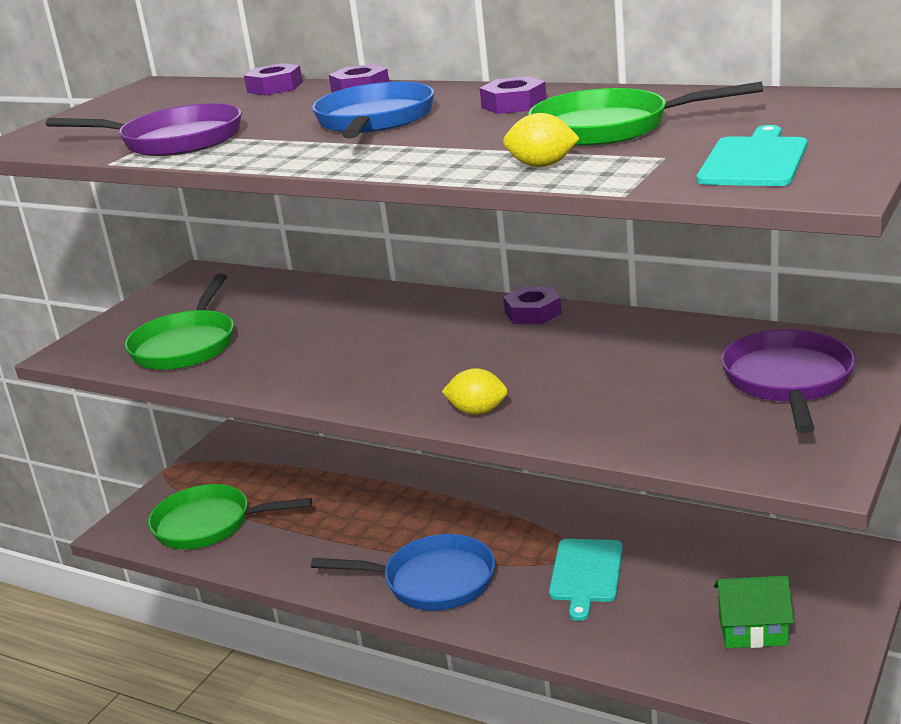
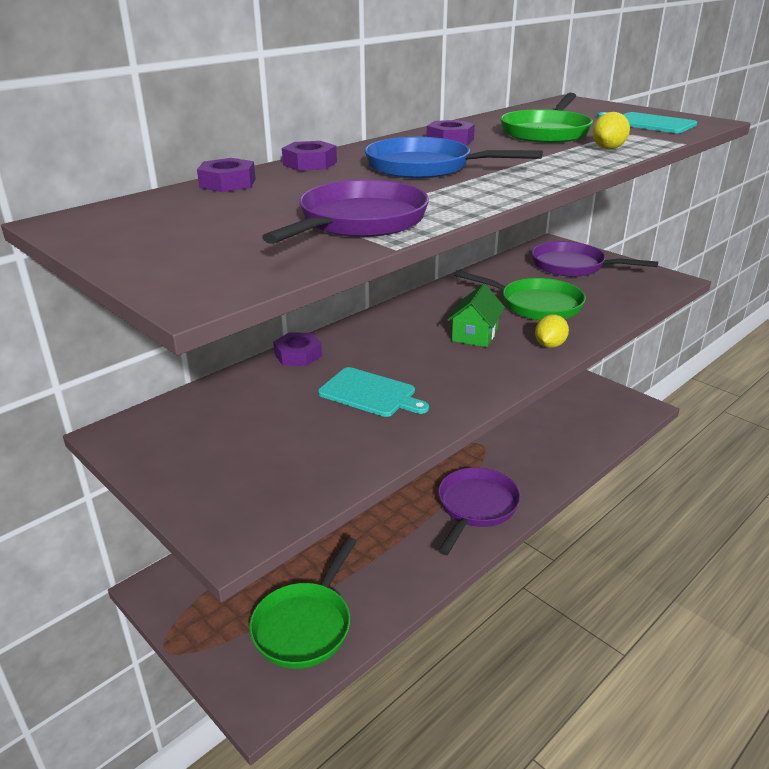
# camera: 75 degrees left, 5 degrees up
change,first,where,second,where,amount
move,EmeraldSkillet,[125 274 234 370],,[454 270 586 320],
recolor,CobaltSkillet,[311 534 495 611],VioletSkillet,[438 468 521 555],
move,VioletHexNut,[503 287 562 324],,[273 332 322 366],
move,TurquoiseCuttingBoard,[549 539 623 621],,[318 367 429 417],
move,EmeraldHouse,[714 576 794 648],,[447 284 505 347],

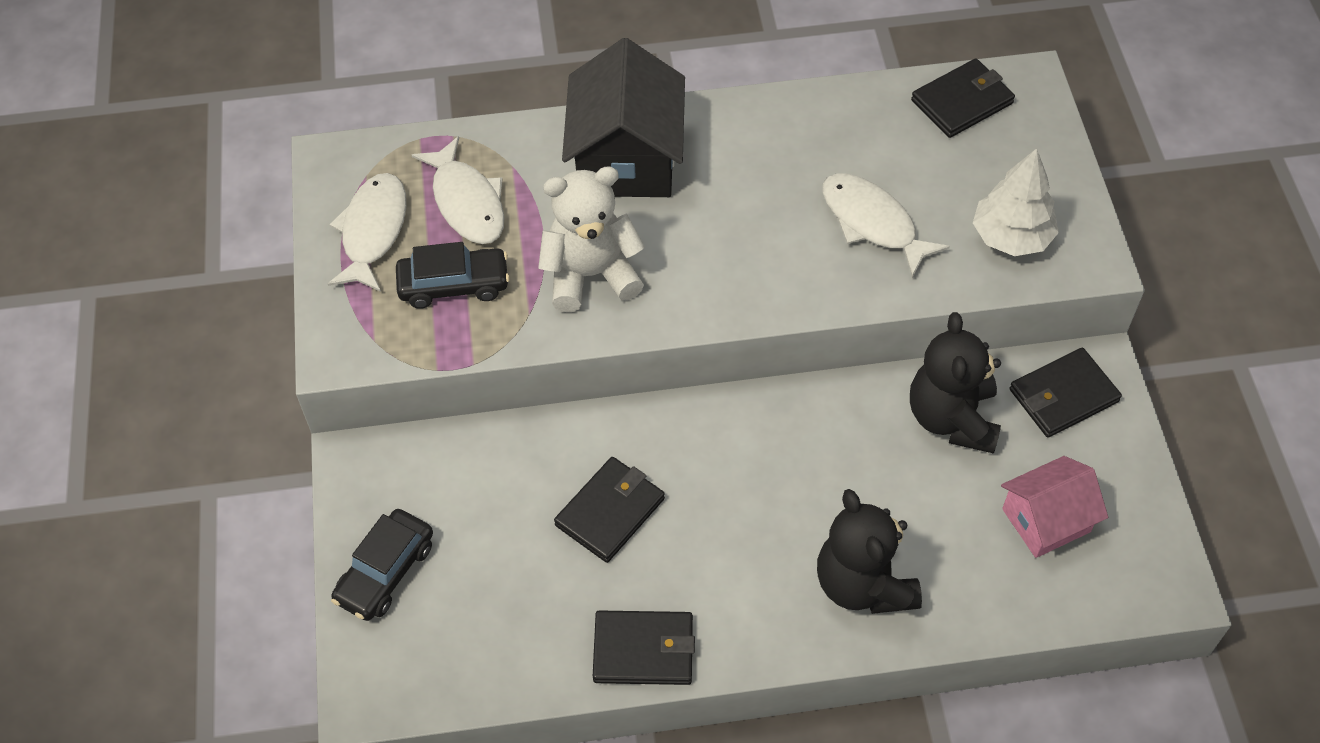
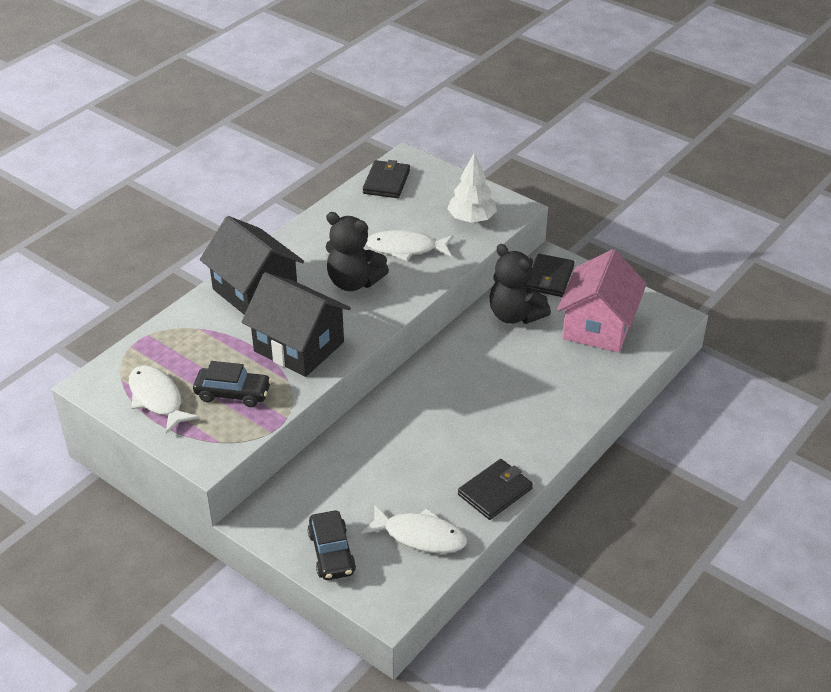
# camera: 45 degrees left, 15 degrees down
change,first,where,second,where,amount
rotate,EbonyAutomobile,[396 242 510 309],,[193 361 272 407],60 degrees clockwise
move,WhiteFishFigure,[412 136 505 244],,[361 504 467 553],
replace,WhiteStuffedBear,[538 166 645 312],EbonyHouse,[241 272 351 377],
delete,EbonyCardWallet,[554 457 665 563],,,
move,EbonyStuffedBear,[817 489 922 614],,[326 212 389 291],
resize,RosyHouse,[1001 456 1108 558],,[557 249 647 352],x1.63

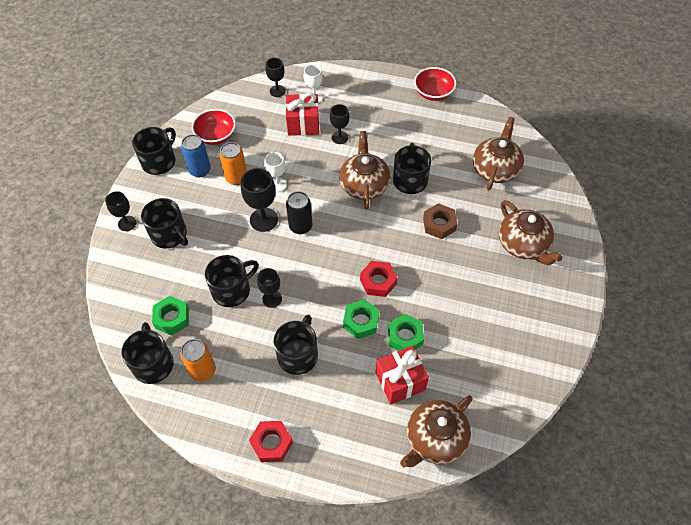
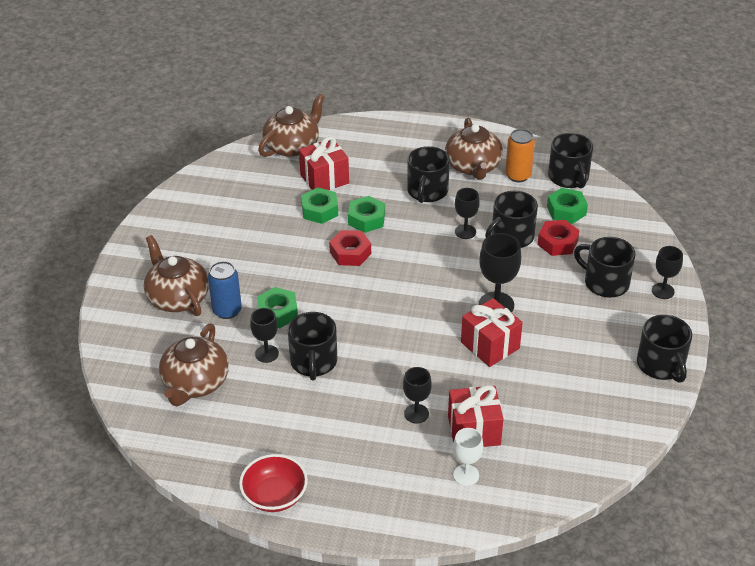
# camera: 175 degrees right, 15 degrees down
change,first,where,second,where,amount
rotate,EbonyCoffeeMug,[132 127 176 175],,[637 315 692 383],45 degrees counterclockwise
move,CobaltCan,[181 134 211 177],,[208 261 242 319],
delete,CrimsonDeepDish,[192 109 236 145],,,
delete,OrangeCan,[219 142 247 185],,,
move,CrimsonHexNut,[249 421 293 462],,[538 220 580 256],
replace,WhiteWineGlass,[264 152 287 192],CrimsonWrappedGift,[461 298 523 367],
move,EbonyWineGlass,[265 58 286 97],,[250 308 279 363],
delete,EbonyCan,[286 191 313 234],,,
move,BrownTeapot,[339 131 391 210],,[445 118 503 180],
recolor,BrownHexNut,[423 203 457 239],EmeraldHexNut,[257 287 298 328],

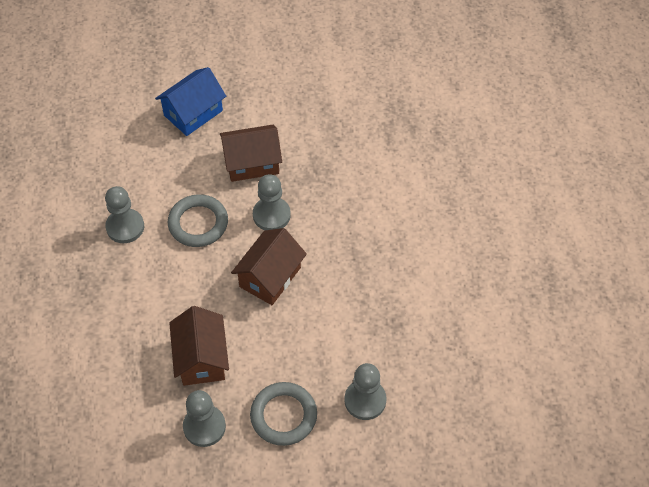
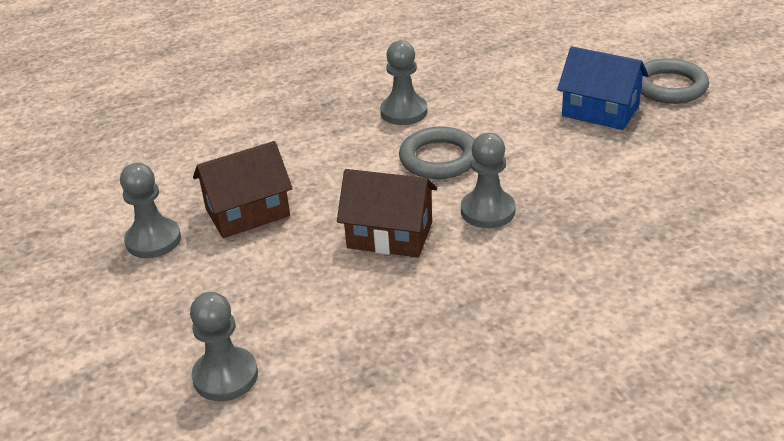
# camera: 75 degrees right, 20 degrees down
change,first,where,second,where,amount
delete,BrownHouse,[220 125 282 182],,,
move,AshGreyHoop,[250 382 317 446],,[641 58 709 104],

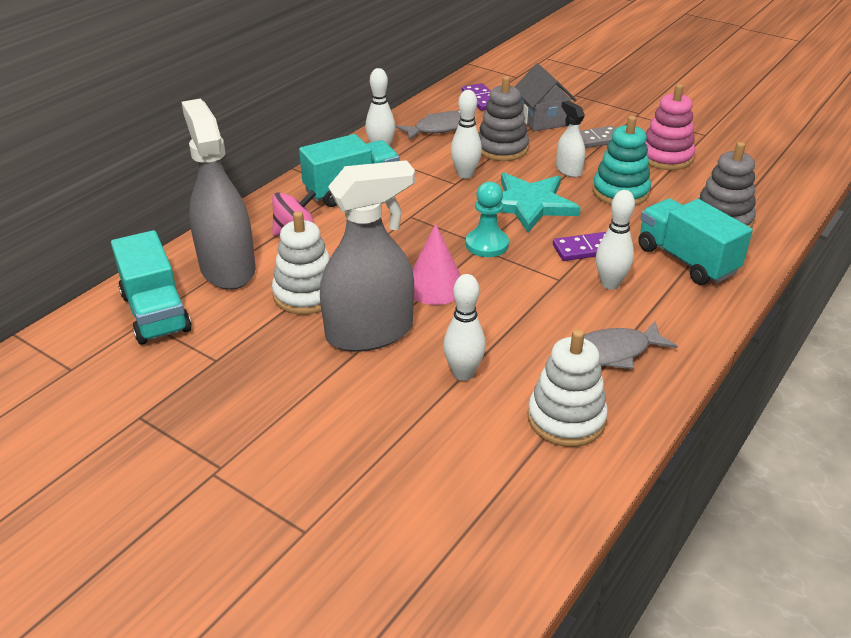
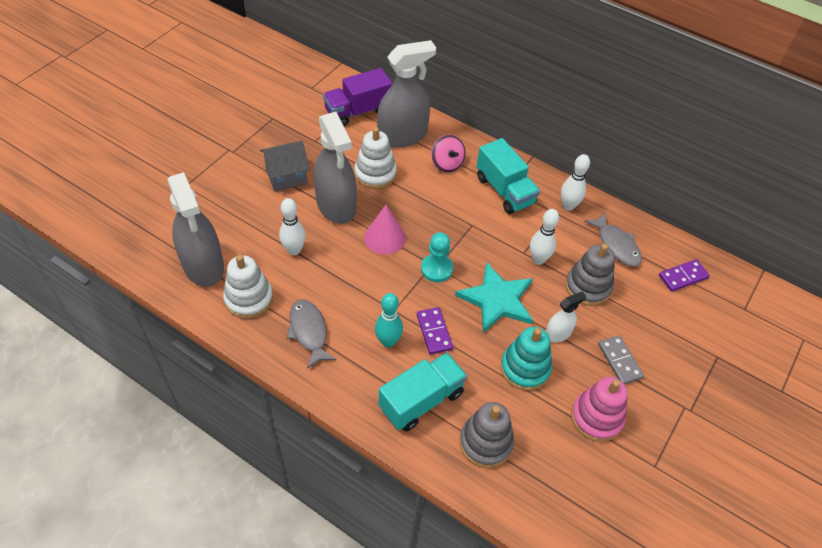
# camera: 85 degrees right, 15 degrees up
change,first,where,second,where,amount
recolor,TurquoiseLorry,[111 230 192 345],VioletLorry,[323 68 393 126],
move,AshGreyHouse,[515 63 577 131],,[260 141 310 192],
recolor,WhiteTenpin,[596 190 635 290],TurquoiseTenpin,[375 293 403 348],
insert,,,AshGreySprayer,[167 172 224 287],

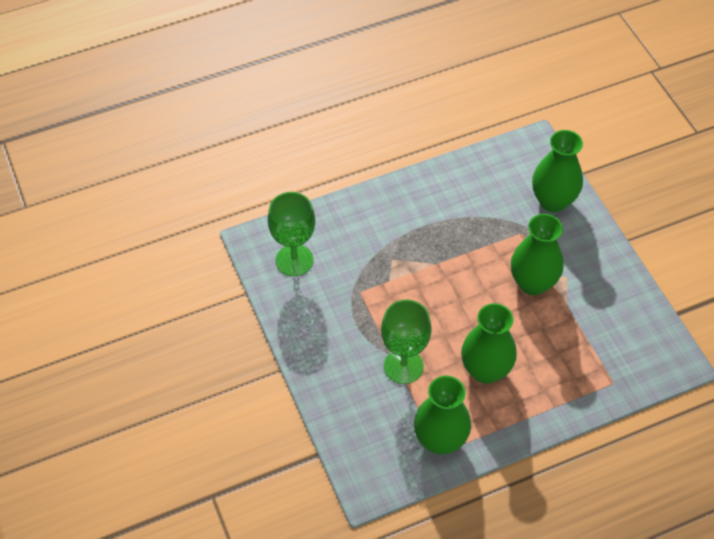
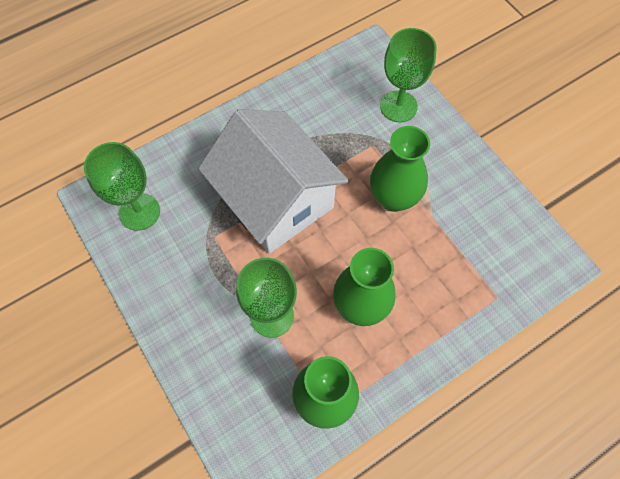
# camera: 10 degrees left, 10 degrees up
change,first,where,second,where,amount
replace,EmeraldVase,[532 130 583 212],EmeraldWineGlass,[380 28 436 122],
insert,,,WhiteHouse,[198 109 349 254],

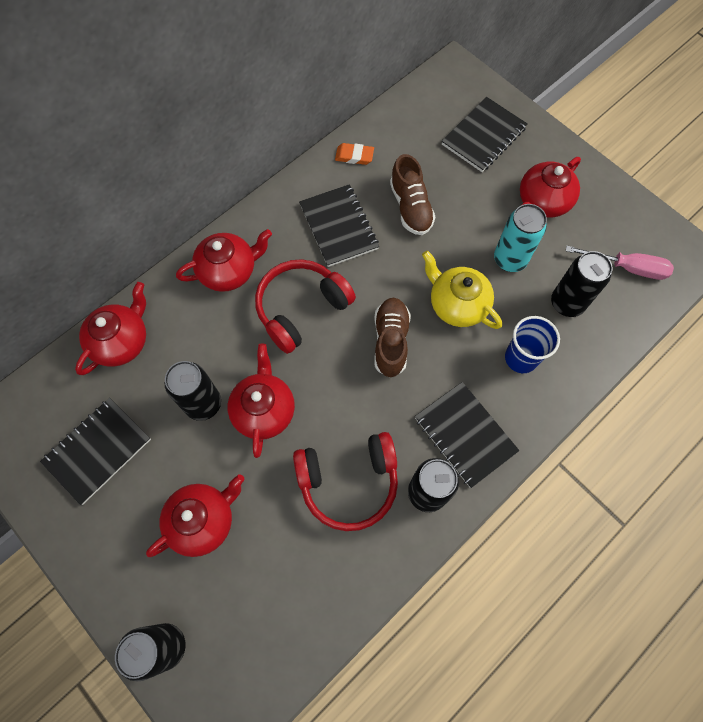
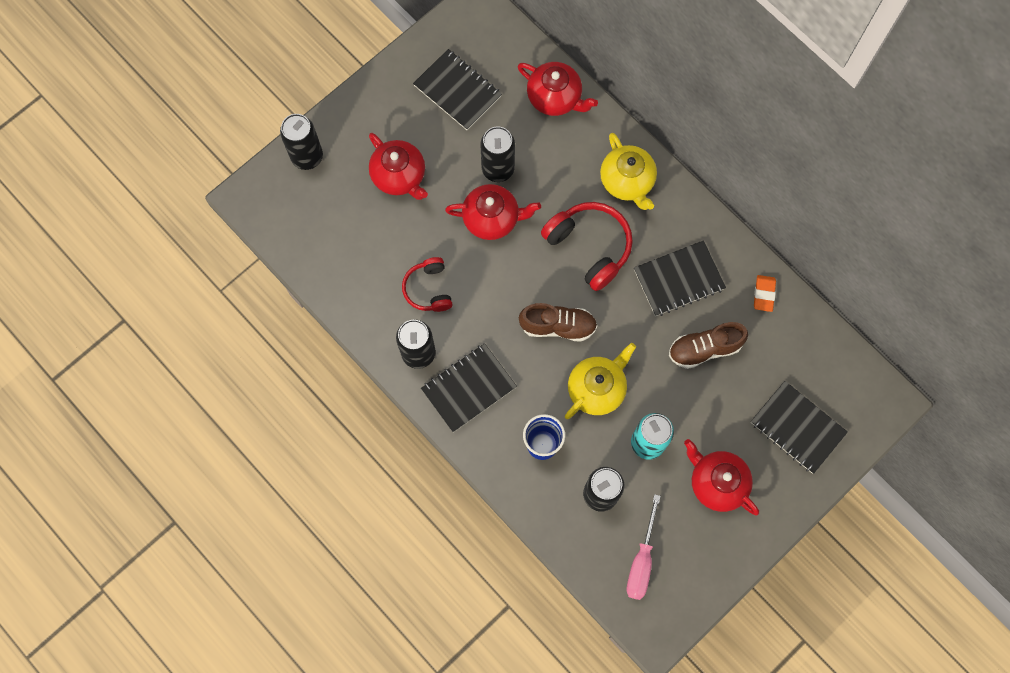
# camera: 90 degrees right, 5 degrees up
change,first,where,second,where,amount
recolor,CrimsonTeapot,[176 229 272 292],YellowTeapot,[600 133 657 210],
resize,CrimsonHeadphones,[293 432 398 531],,[402 257 453 312],x0.62

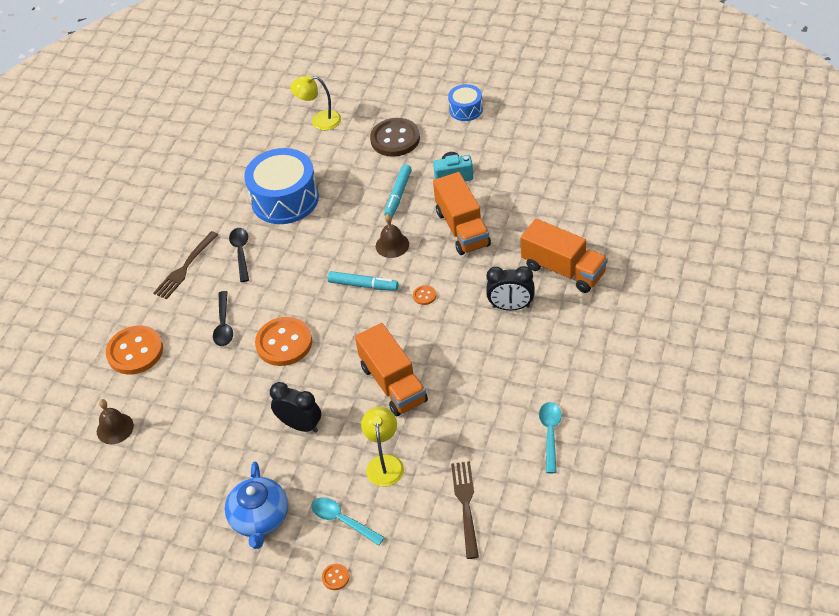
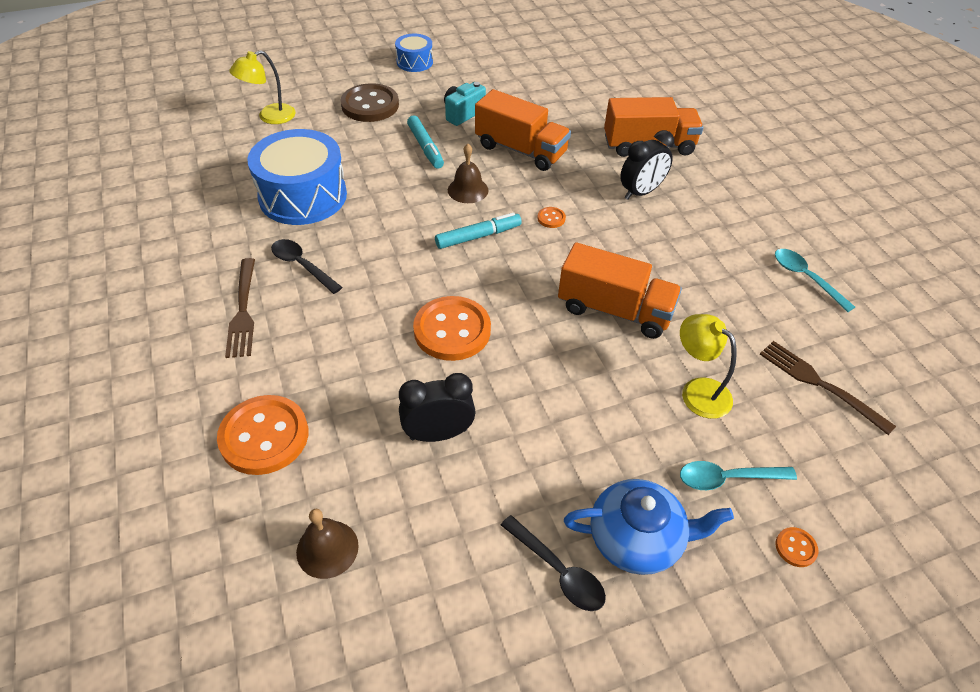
# camera: 45 degrees left, 0 degrees up
change,first,where,second,where,amount
move,EbonyTablespoon,[213 291 233 346],,[501 515 606 611],
rotate,CobaltTeapot,[225 462 288 549],,[564 479 734 575],45 degrees counterclockwise
move,EbonyClock,[270 382 321 433],,[399 373 475 442],

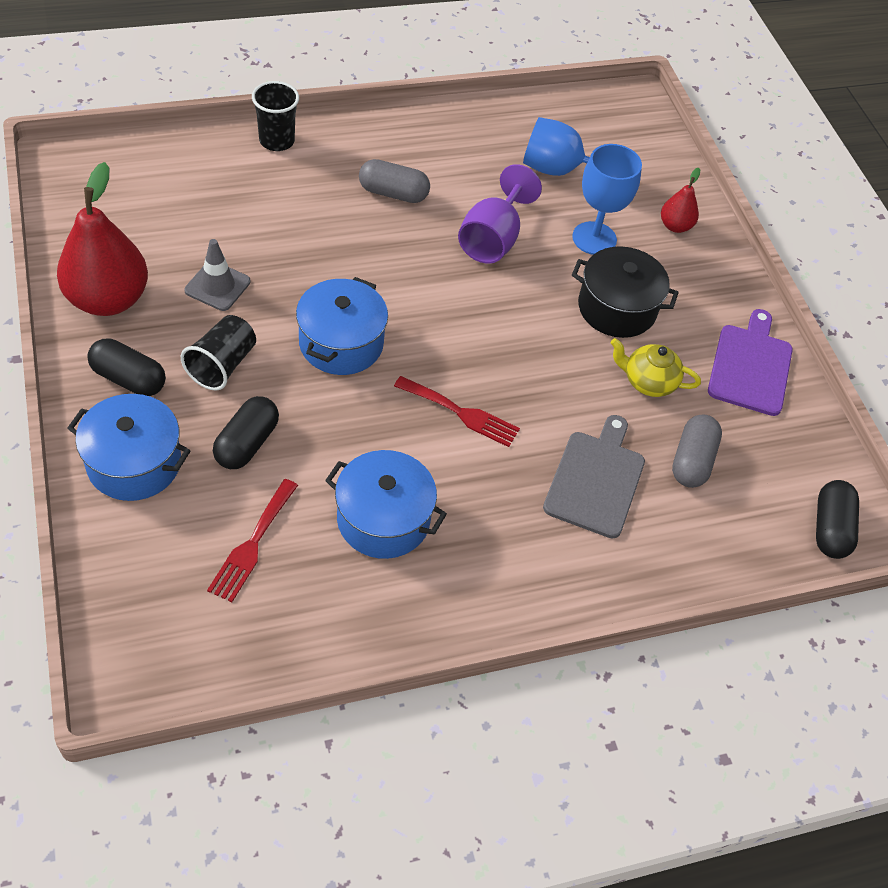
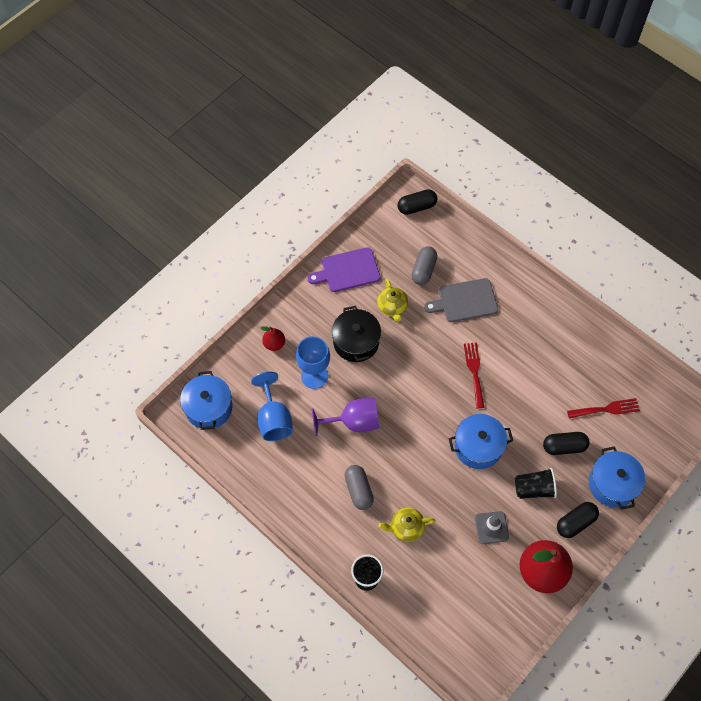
# camera: 115 degrees left, 10 degrees up
change,first,where,second,where,amount
rotate,EbonyCapsule,[87 339 166 396],,[557 502 599 538],60 degrees clockwise
move,CobaltCookingPot,[325 450 447 559],,[180 371 232 430],
rotate,AshGreyCapsule,[672 415 722 488],,[411 246 437 285],60 degrees counterclockwise
insert,,,YellowTeapot,[379 508 435 542],

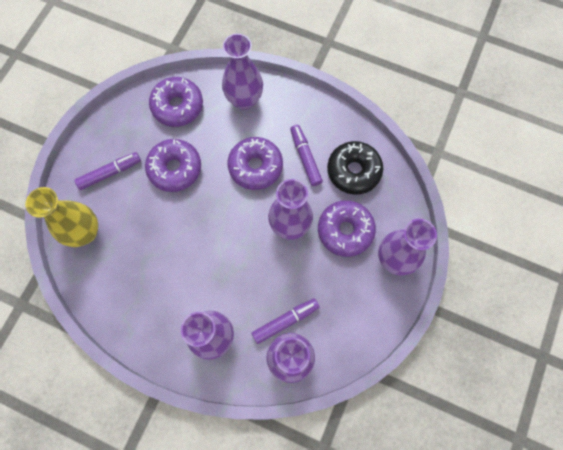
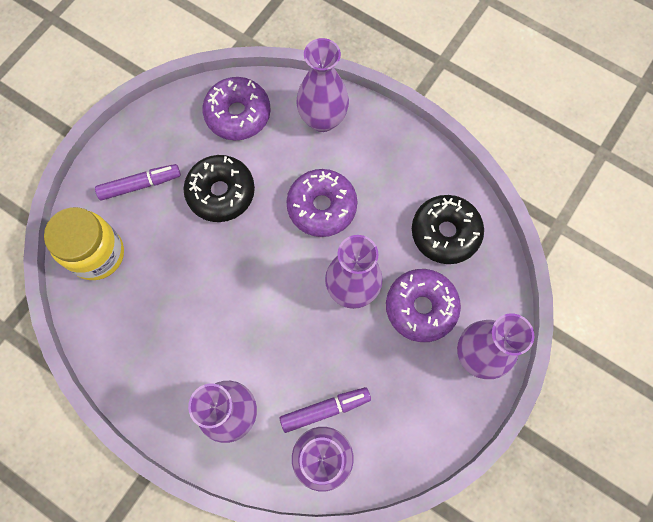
# camera: 10 degrees right, 0 degrees up
change,first,where,second,where,amount
replace,YellowVase,[25 187 98 247],YellowJar,[44 207 124 280],
recolor,VioletDonut,[145 139 201 192],EbonyDonut,[184 155 255 222],
delete,VioletMarkerPen,[290 125 323 186],,,

